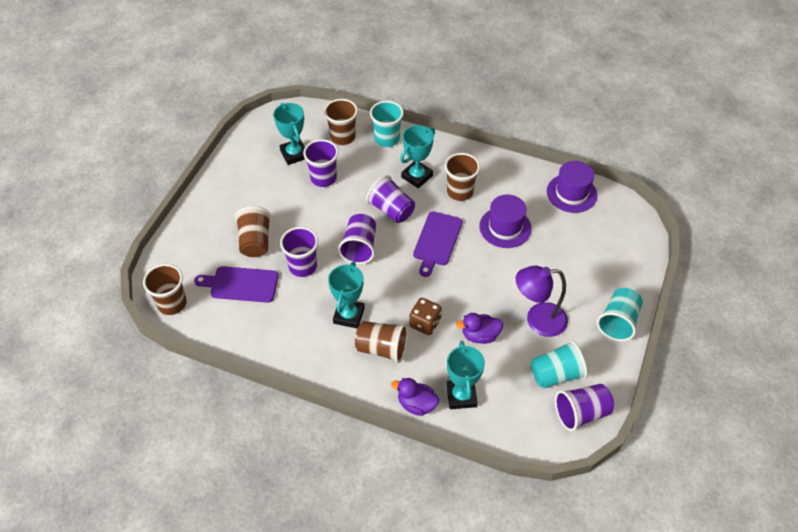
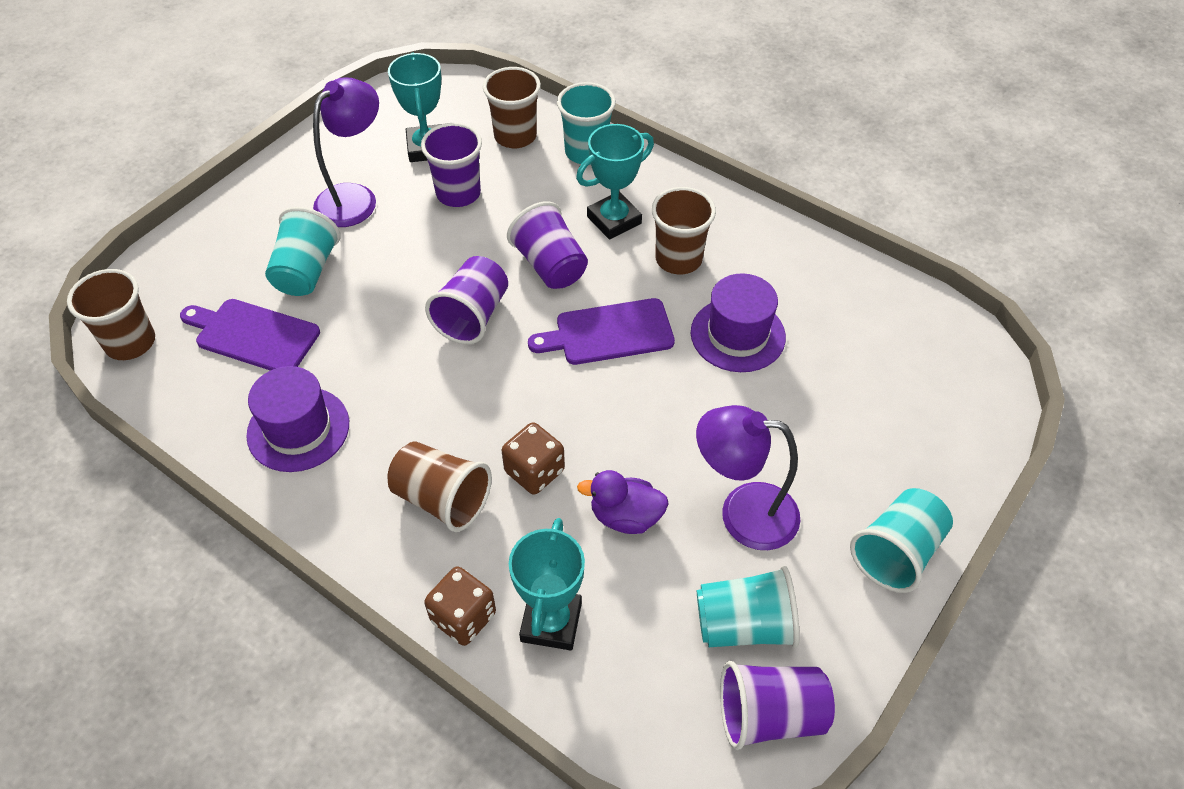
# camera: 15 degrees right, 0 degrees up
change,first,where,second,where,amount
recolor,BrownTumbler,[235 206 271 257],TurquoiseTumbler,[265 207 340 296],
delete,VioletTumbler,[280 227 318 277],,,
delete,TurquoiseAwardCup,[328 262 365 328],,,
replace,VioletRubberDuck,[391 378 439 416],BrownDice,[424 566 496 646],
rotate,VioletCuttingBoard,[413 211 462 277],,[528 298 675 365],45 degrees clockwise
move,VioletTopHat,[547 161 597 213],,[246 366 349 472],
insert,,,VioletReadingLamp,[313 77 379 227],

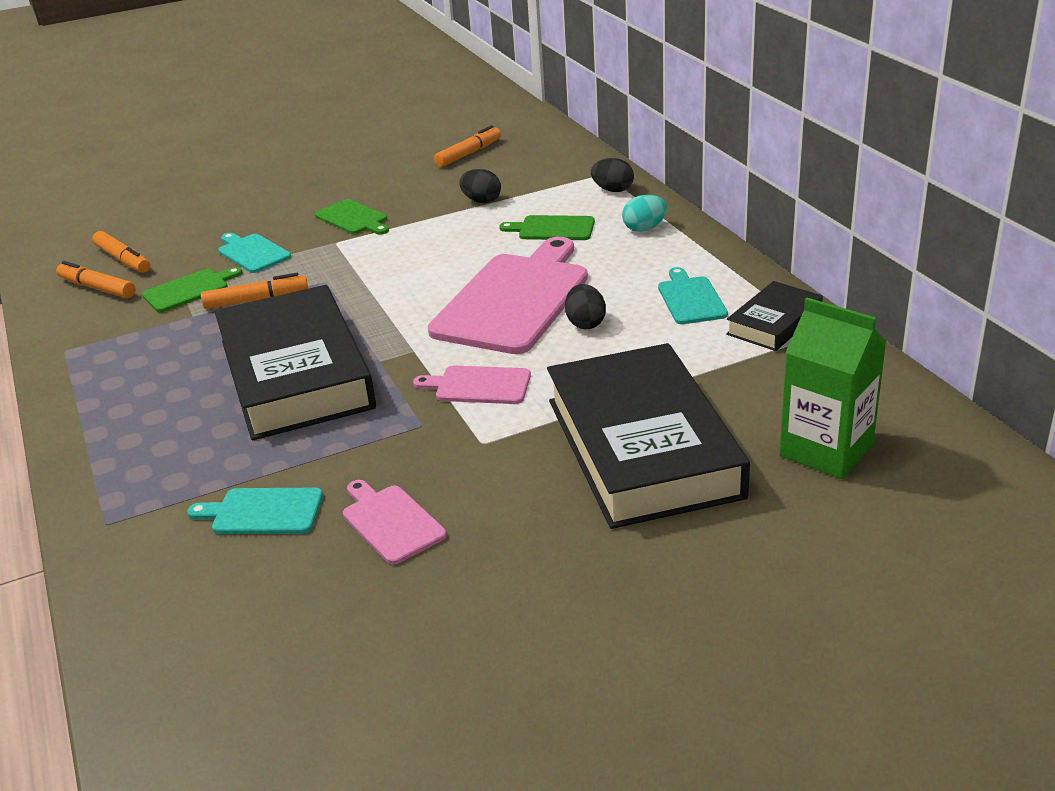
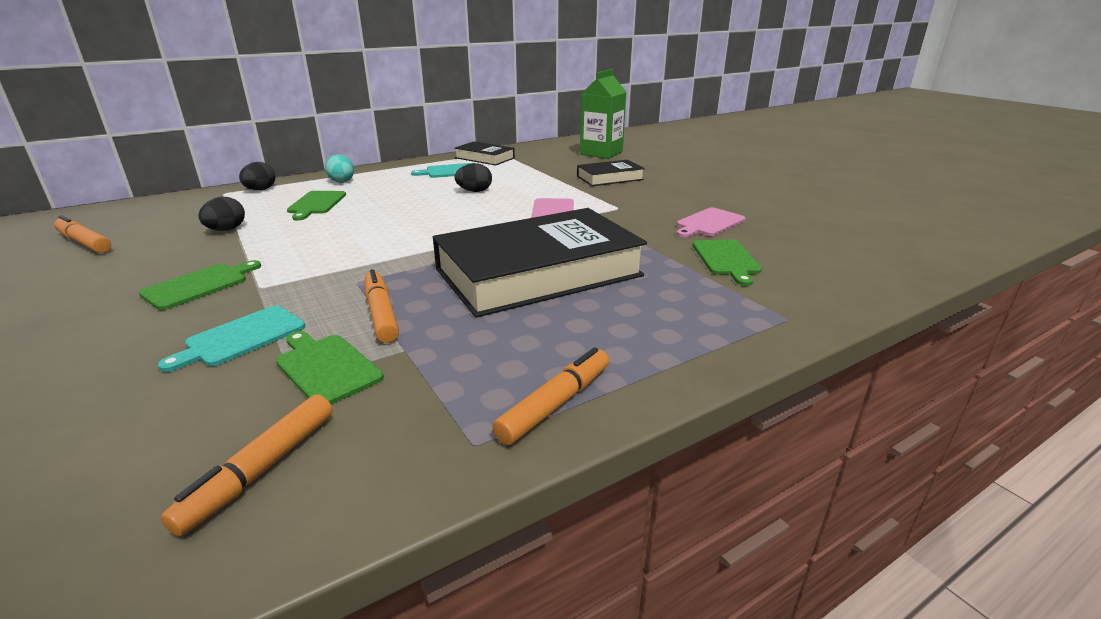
# camera: 100 degrees left, 5 degrees down
change,first,where,second,where,amount
move,OrangeMarkerPen,[92 231 150 273],,[493 347 609 445],
recolor,TurquoiseCuttingBoard,[187 488 323 534],EmeraldCuttingBoard,[693 240 762 286],
delete,RosyCuttingBoard,[428 237 588 354],,,
resize,EbonyHardcover,[547 343 750 529],,[577 160 645 186],x0.48

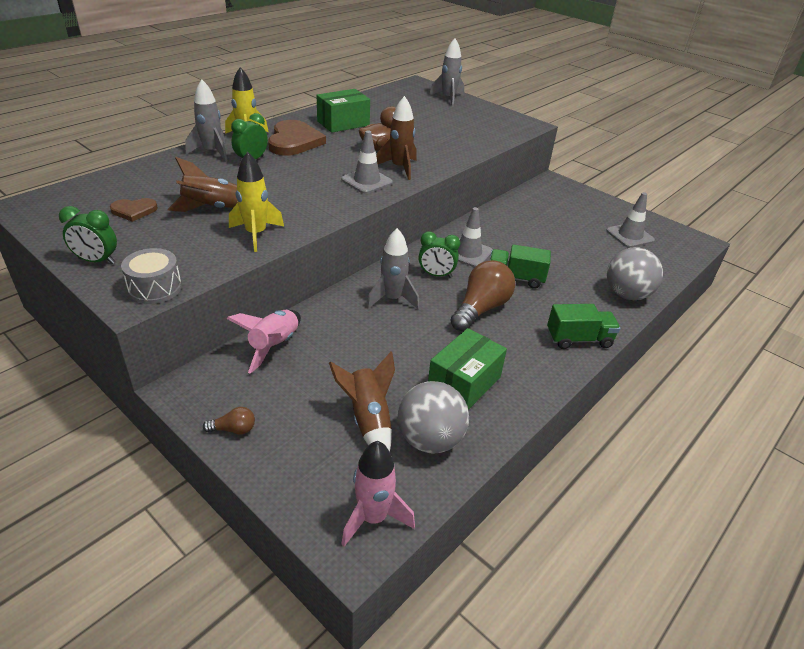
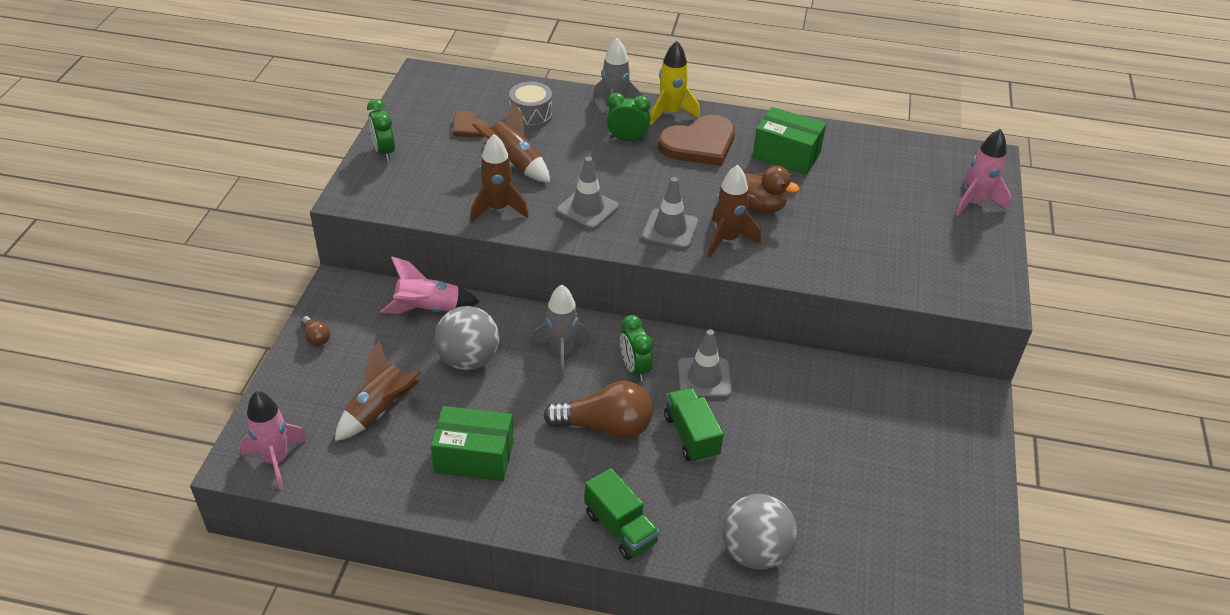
# camera: 60 degrees right, 5 degrees up
change,first,where,second,where,amount
move,AshGreyDrum,[121 248 182 304],,[509 82 552 128],
recolor,YellowRocket,[229 152 284 252],BrownRocket,[470 134 529 223],
move,AshGreySphere,[398 381 469 454],,[434 306 499 370],
recolor,AshGreyRocket,[429 38 464 107],RosyRocket,[955 128 1011 216],
move,AshGreyTrafficCone,[606 192 655 248],,[557 157 619 230],

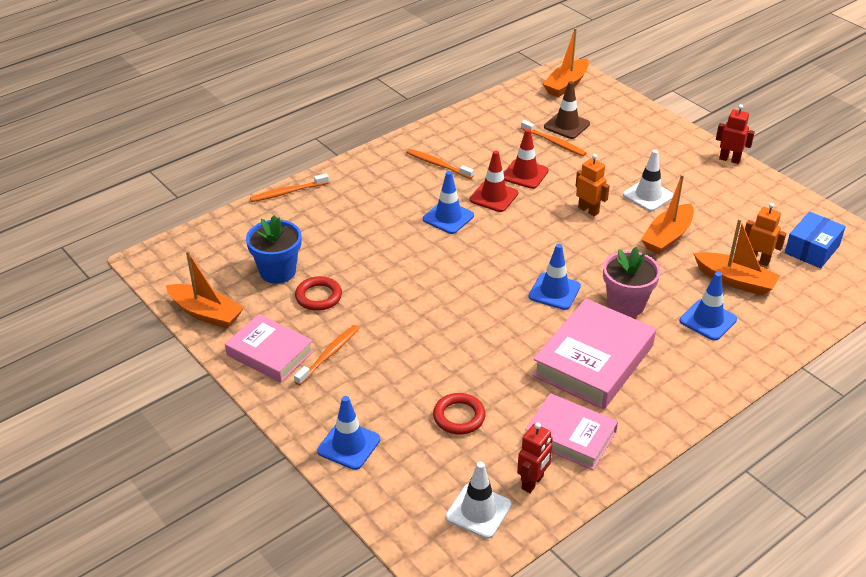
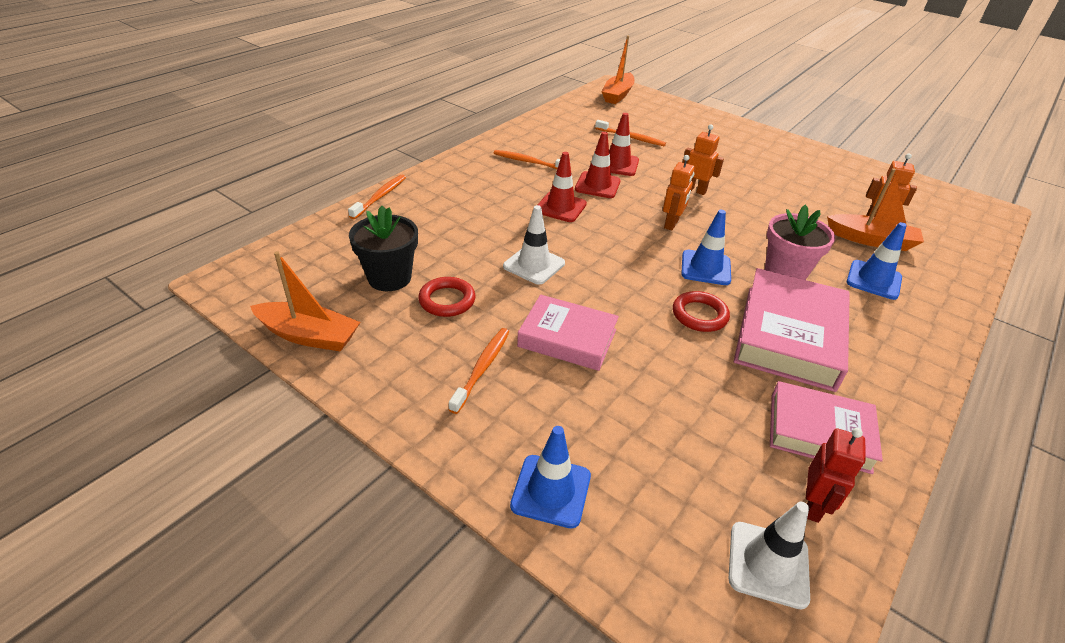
# camera: 15 degrees left, 0 degrees up
change,first,where,second,where,amount
move,RosyHardcover,[225 314 314 383],,[517 294 619 371],
recolor,CobaltPottedPlant,[246 215 301 284],EbonyPottedPlant,[349 206 418 291],
rotate,OrangeToothbrush,[250 173 329 202],,[348 175 406 219],150 degrees clockwise
recolor,CobaltTrafficCone,[423 171 474 234],CrimsonTrafficCone,[538 152 587 222],
move,CrimsonHoop,[433 393 486 435],,[673 291 730 332],
delete,BrownTrafficCone,[544 81 590 139],,,
move,WhiteTrafficCone,[623 150 674 211],,[503 205 565 285],
delete,OrangeToyBoat,[641 174 694 254],,,
delete,CrimsonRobotFigure,[716 104 755 164],,,
delete,CobaltBox,[785 211 846 269],,,
insert,,,OrangeRobotFigure,[663 155 695 230],

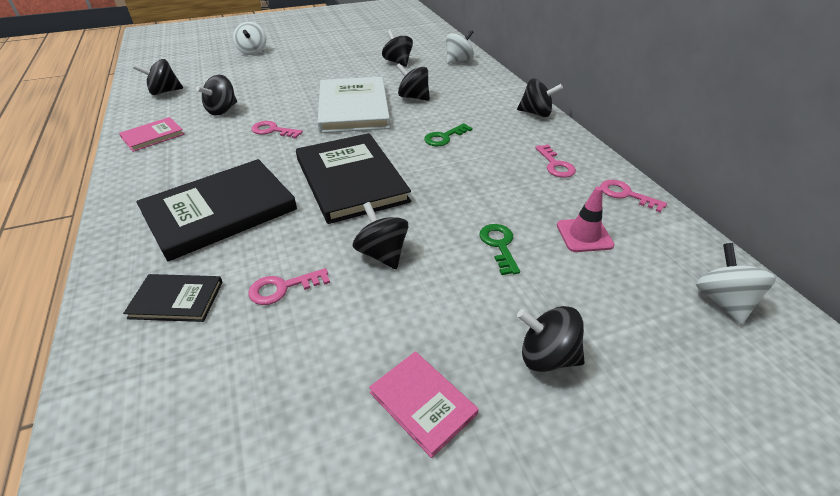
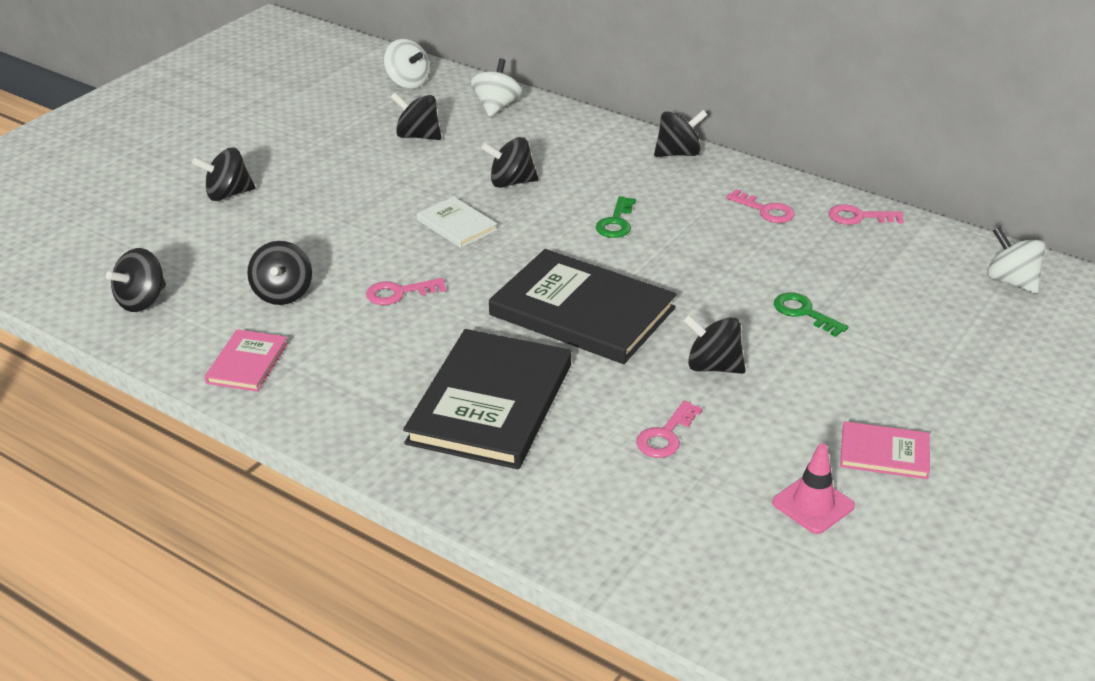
# camera: 35 degrees left, 5 degrees down
change,first,where,second,where,amount
delete,EbonyHardcover,[123 274 223 322],,,
move,WhiteToyTop,[233 22 266 55],,[384 39 430 88],
resize,WhiteHardcover,[317 77 390 133],,[417 196 497 248],x0.49
move,EbonyToyTop,[517 306 585 372],,[192 147 255 201],
move,RosyTrafficCone,[557 187 615 252],,[772 443 855 534],

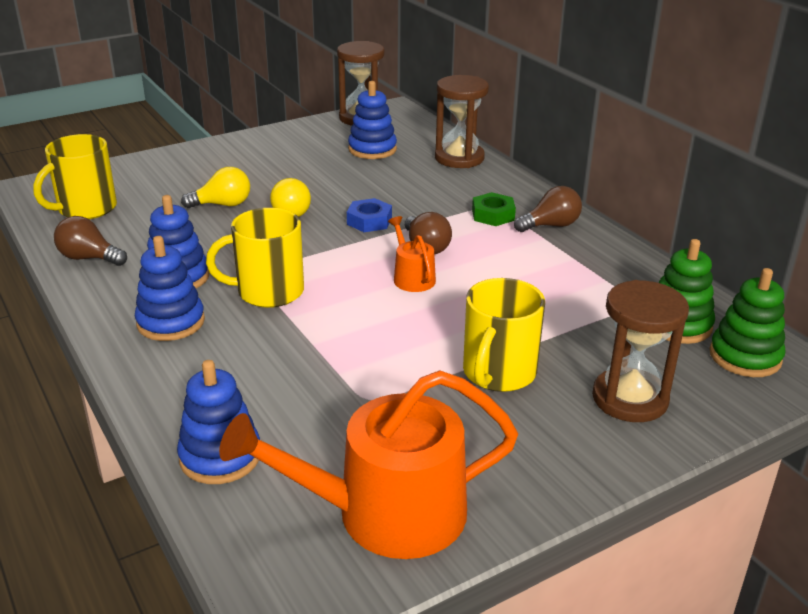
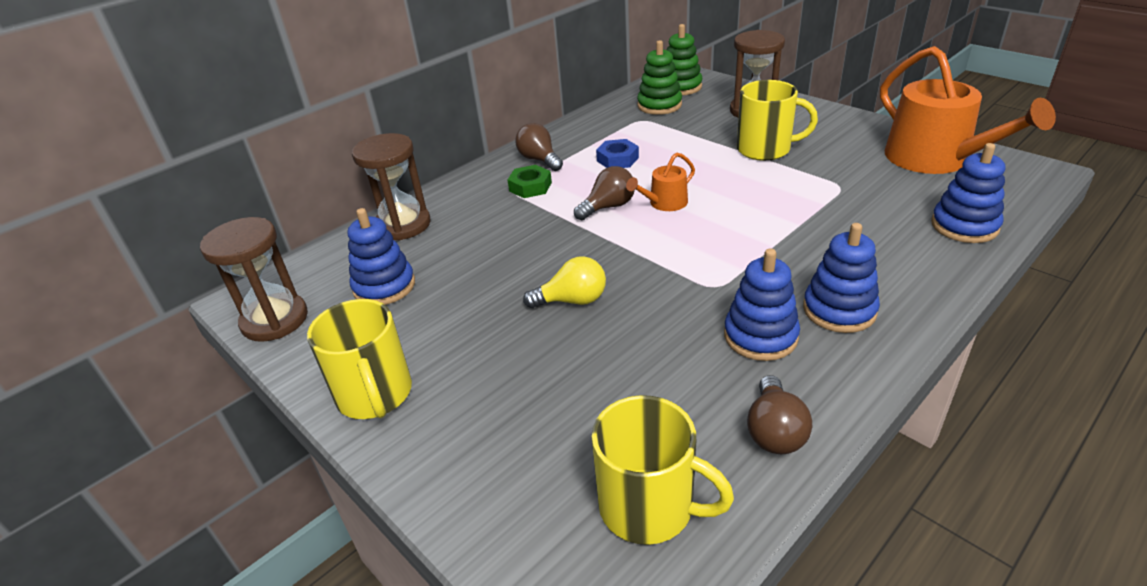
# camera: 100 degrees left, 5 degrees up
change,first,where,second,where,amount
delete,YellowLightbulb,[181 167 250 208],,,
move,YellowCoffeeMug,[206 208 304 308],,[307 299 412 419],
move,CobaltHexNut,[347 198 392 232],,[596 139 639 168],

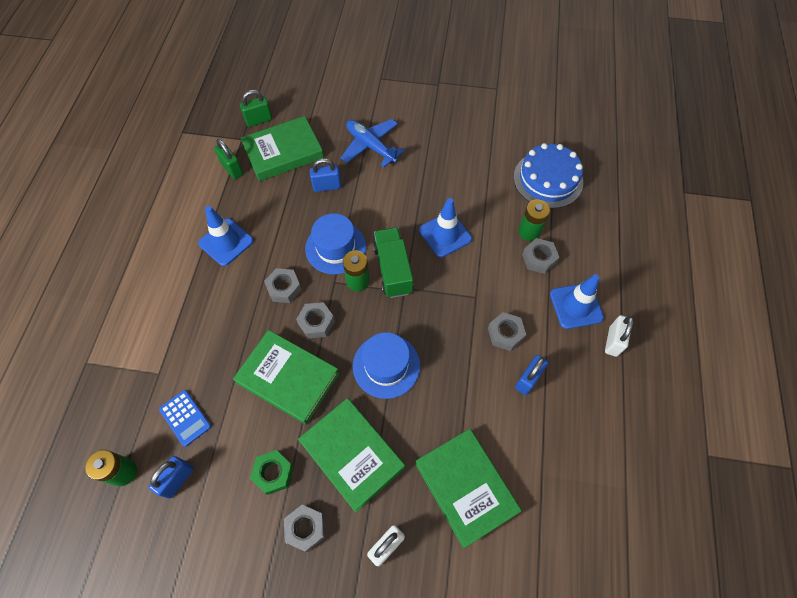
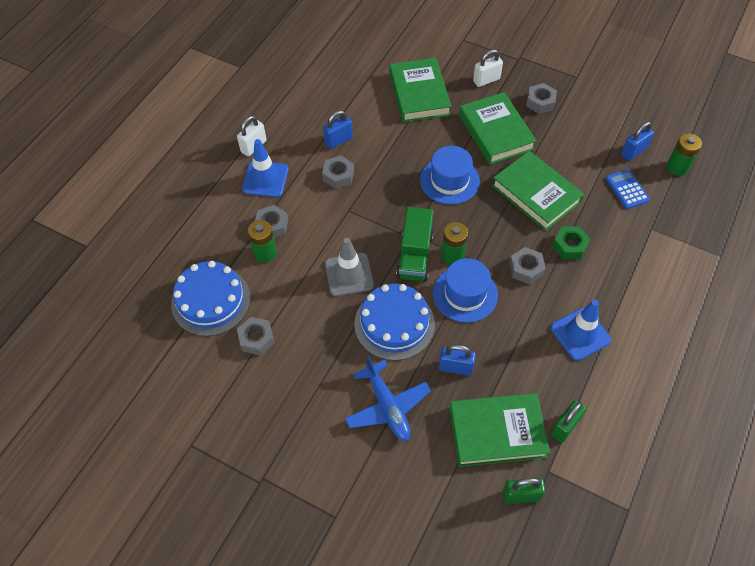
# camera: 160 degrees left, 5 degrees down
change,first,where,second,where,amount
rotate,EmeraldSmallLock,[214 139 243 179],,[551 400 586 443],60 degrees clockwise
move,EmeraldHexNut,[250 450 294 495],,[552 227 590 259],
move,AshGreyHexNut,[296 302 335 338],,[237 317 275 356],
recolor,CobaltTrafficCone,[419 198 472 258],AshGreyTrafficCone,[325 238 374 296],
insert,,,CobaltLayerCake,[354 284 435 361],

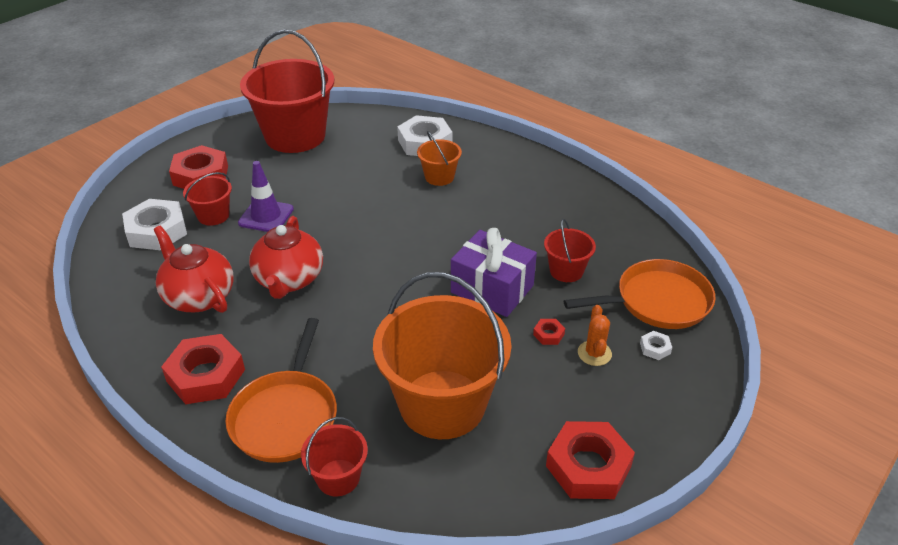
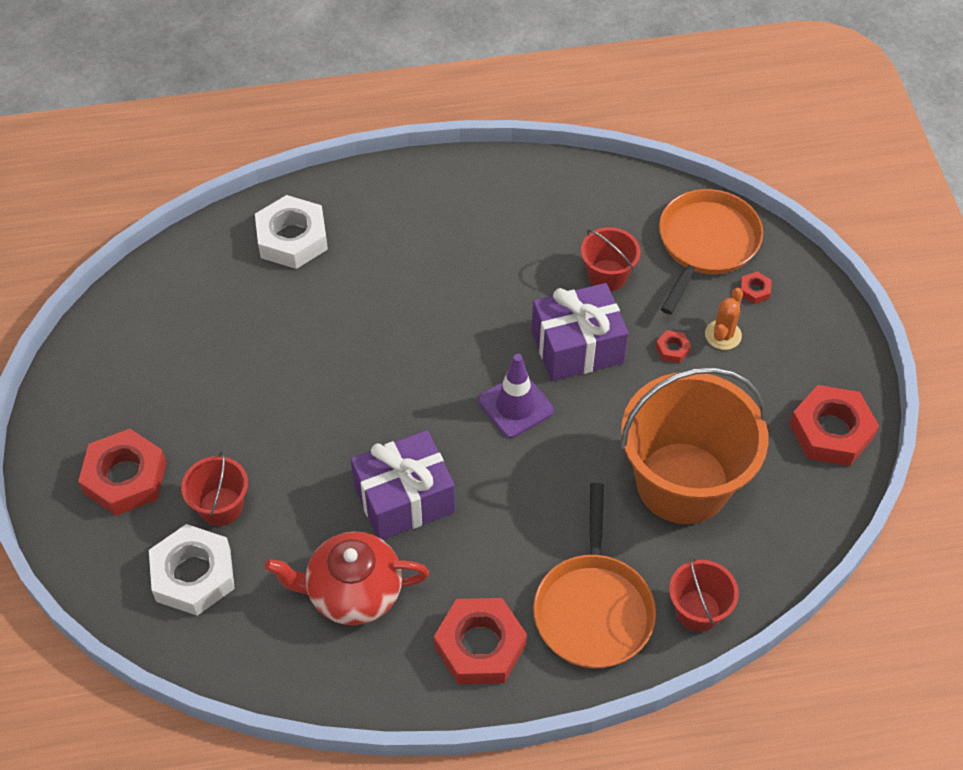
# camera: 50 degrees left, 15 degrees up
change,first,where,second,where,amount
rotate,OrangeSkillet,[226 318 337 463],,[533 483 656 668],45 degrees clockwise
move,VioletTrafficCone,[238 161 294 232],,[478 354 554 438],
delete,CrimsonBucket,[240 30 334 153],,,
replace,CrimsonTeapot,[249 216 323 299],VioletWrappedGift,[351 430 455 540],
delete,OrangeBucket,[417 131 462 186],,,
rotate,OrangeCactus,[578 305 612 366],,[705 288 743 350],75 degrees clockwise
recolor,WhiteHexNut,[640 331 672 360],CrimsonHexNut,[740 272 772 304],

